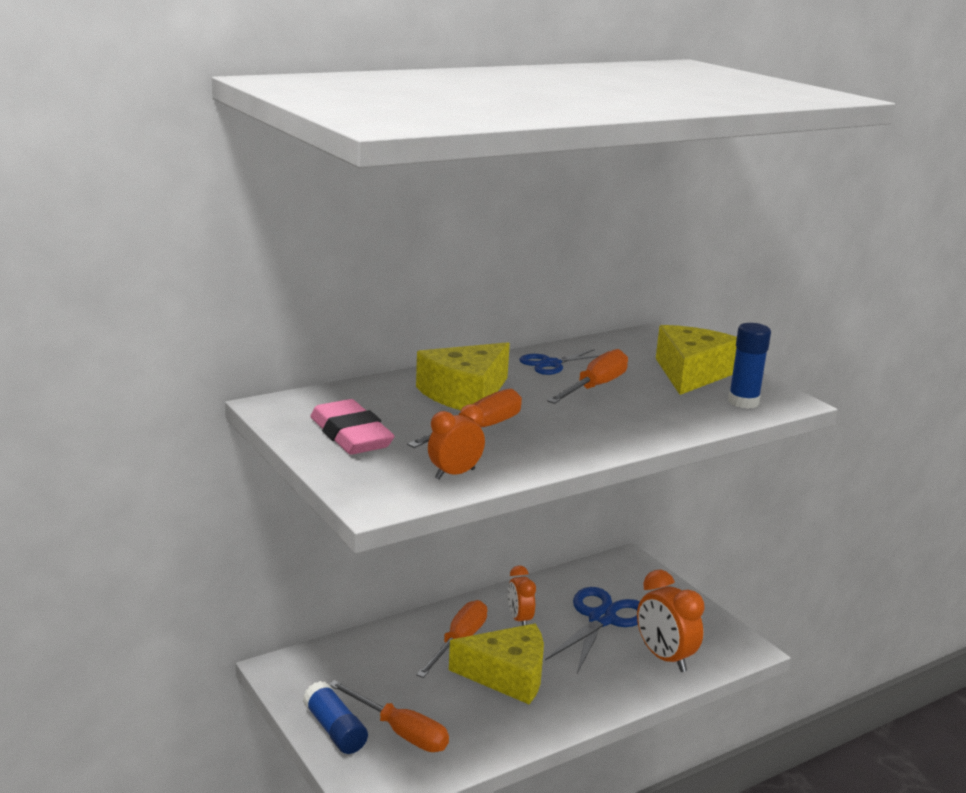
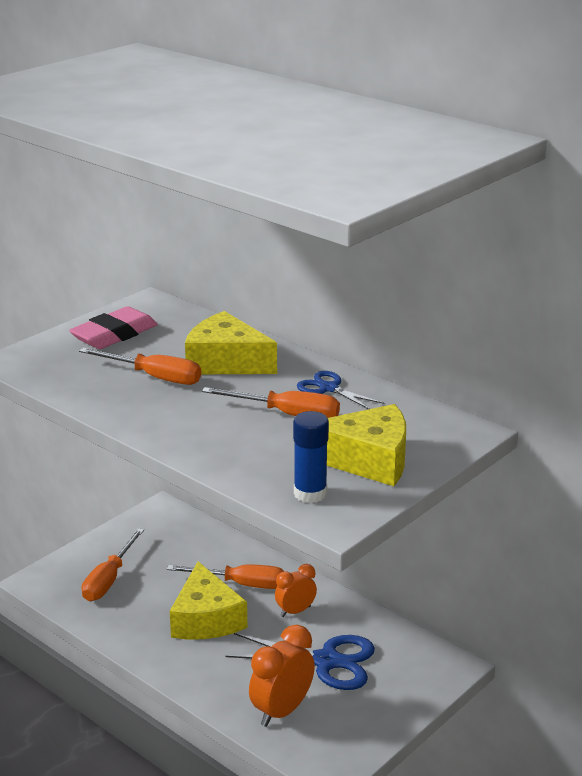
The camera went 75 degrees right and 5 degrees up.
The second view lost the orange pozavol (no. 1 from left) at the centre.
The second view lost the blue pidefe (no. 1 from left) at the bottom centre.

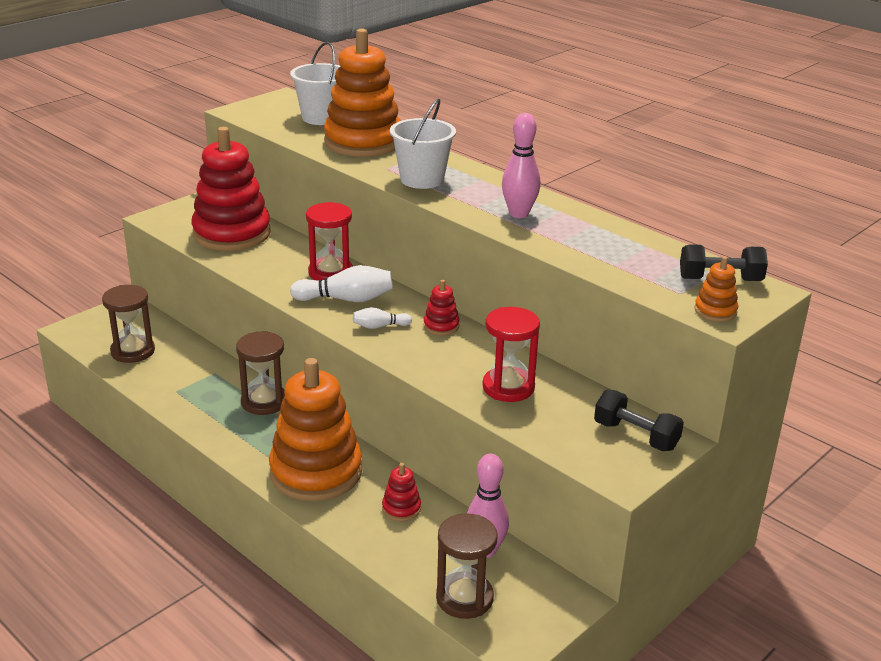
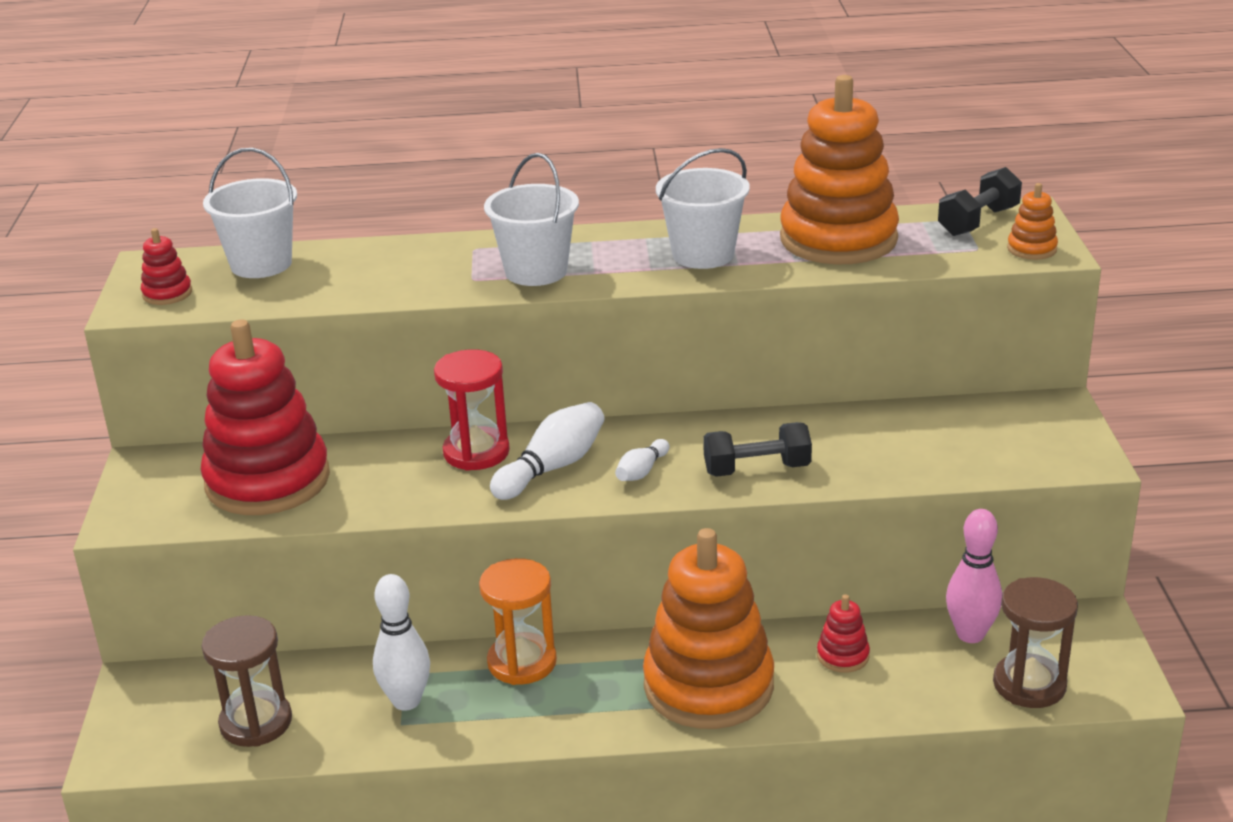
The camera went 45 degrees left and 0 degrees up.
The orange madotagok (no. 2 from left) ended up elsewhere, having gone from the top centre to the top right.
Where the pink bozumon (no. 2 from left) stood at the top centre, the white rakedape (no. 3 from left) came to stand at the top centre.
The red madotagok (no. 3 from left in the first image) ended up elsewhere, having gone from the centre to the top left.
The second view lost the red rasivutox (no. 2 from left) at the centre.
What was the brown rasivutox (no. 2 from left) at the middle left turned into the orange rasivutox at the bottom centre.
The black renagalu (no. 1 from left) ended up elsewhere, having gone from the middle right to the centre.
The second view gained the white bozumon (no. 1 from left) at the bottom left.

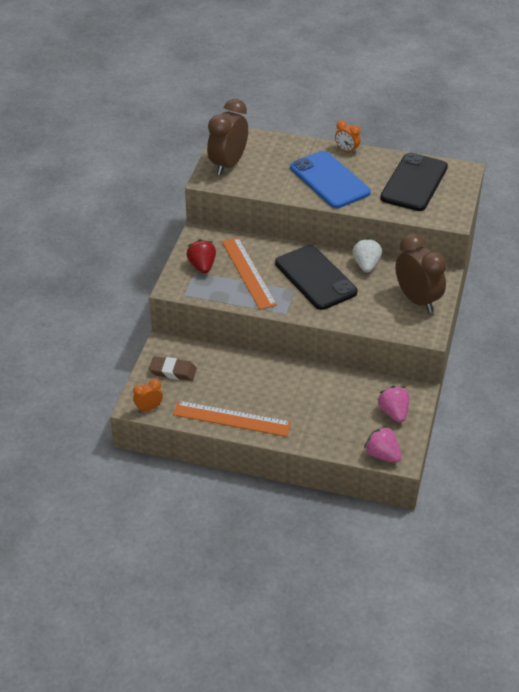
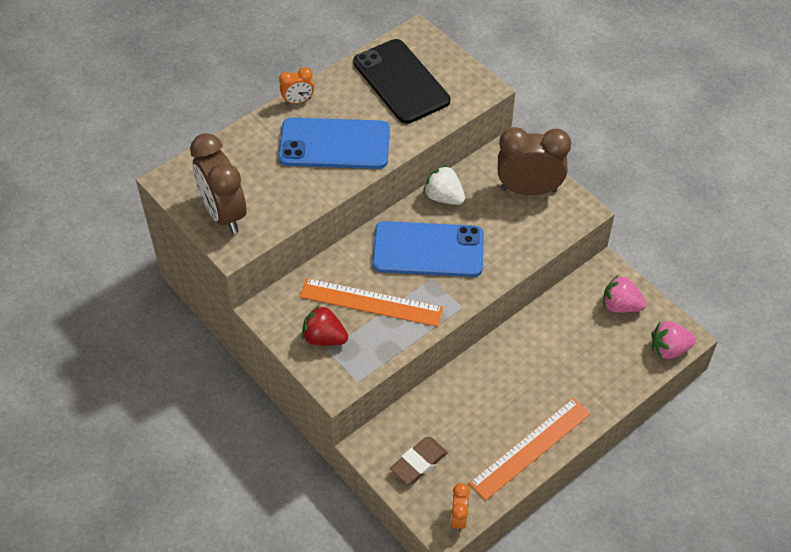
The camera went 55 degrees left and 10 degrees up.
What was the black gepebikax (no. 1 from left) at the centre turned into the blue gepebikax (no. 2 from left) at the centre.

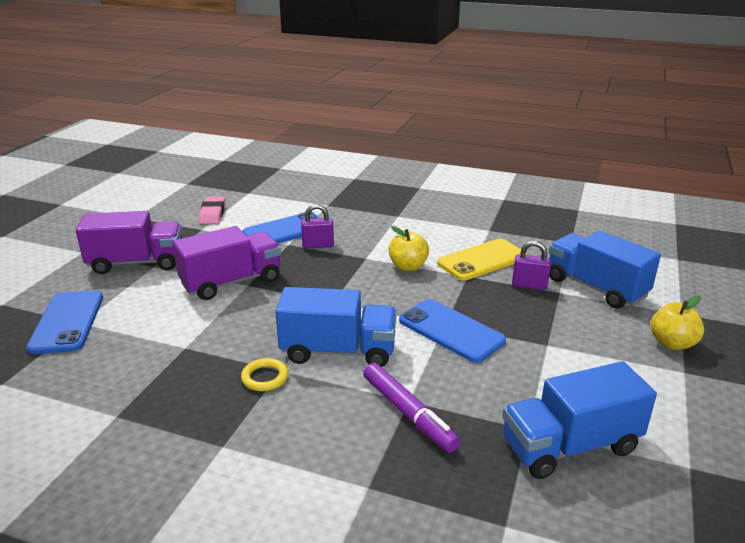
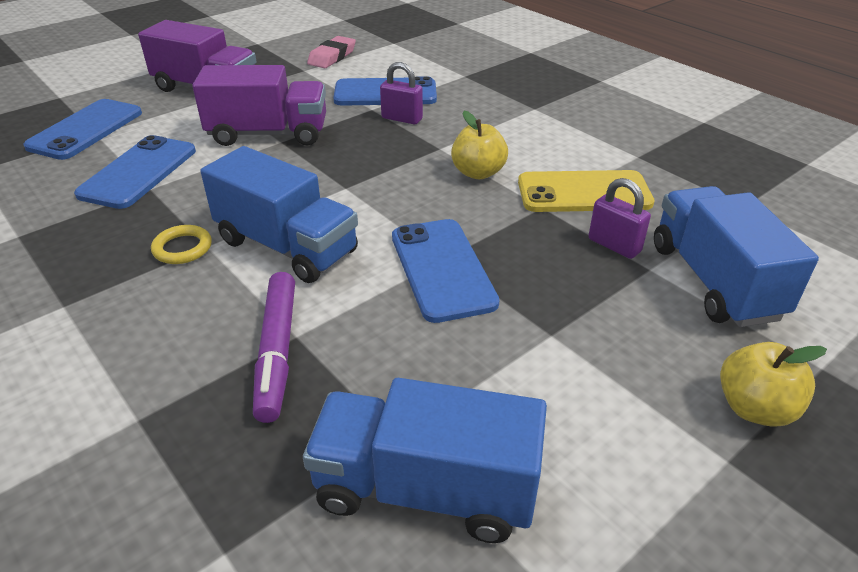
The camera went 30 degrees right and 10 degrees up.
The second view gained the blue gepebikax (no. 2 from left) at the top left.

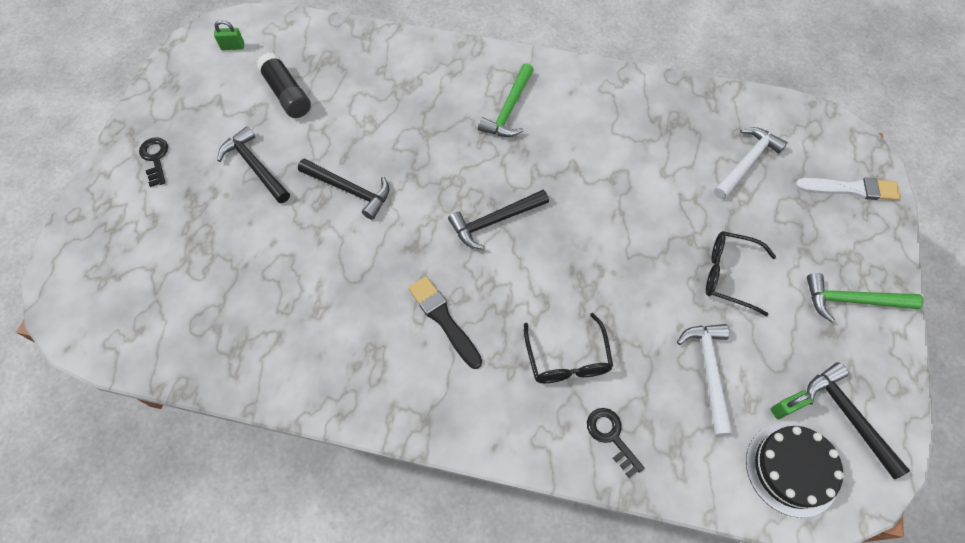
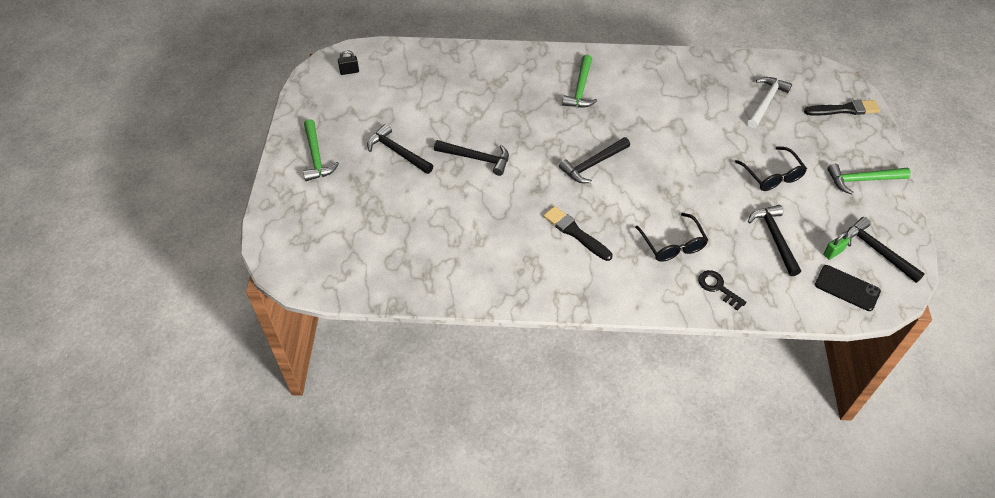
The camera went 10 degrees left and 10 degrees down.
What was the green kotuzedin (no. 1 from left) at the top left turned into the black kotuzedin at the top centre.
The second view lost the black pidefe at the top left.
Where the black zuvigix (no. 1 from left) stood at the top left, the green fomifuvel (no. 1 from left) came to stand at the top left.
What was the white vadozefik at the middle right turned into the black vadozefik (no. 2 from left) at the top right.
The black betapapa (no. 2 from left) at the middle right ended up facing another way, 120 degrees counterclockwise from before.
What was the white fomifuvel (no. 1 from left) at the bottom right turned into the black fomifuvel (no. 4 from left) at the middle right.
Where the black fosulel stood at the bottom right, the black gepebikax came to stand at the middle right.

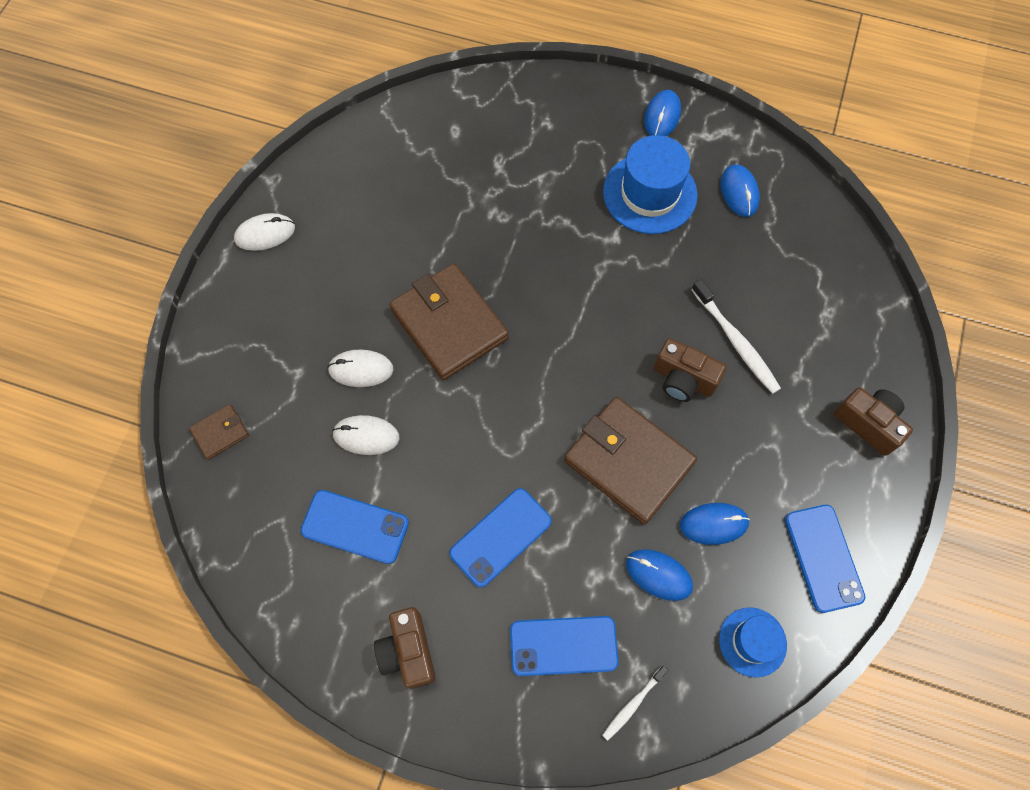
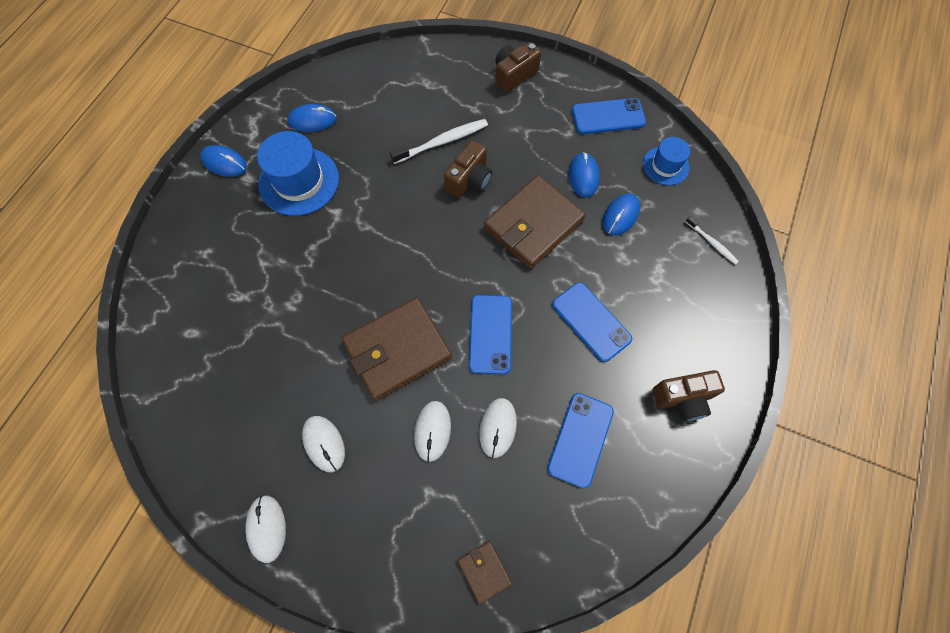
The camera went 85 degrees left and 0 degrees up.
The blue gepebikax (no. 3 from left in the first image) ended up elsewhere, having gone from the bottom centre to the centre.
The second view gained the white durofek (no. 2 from left) at the bottom centre.

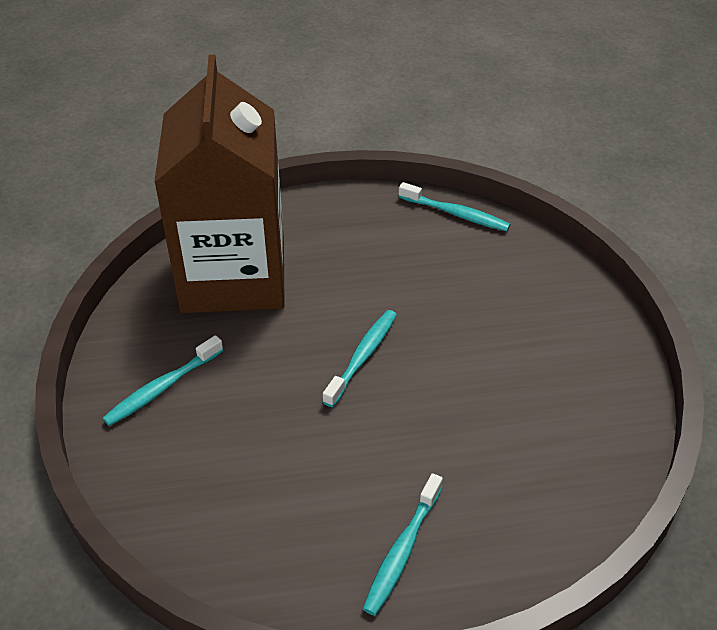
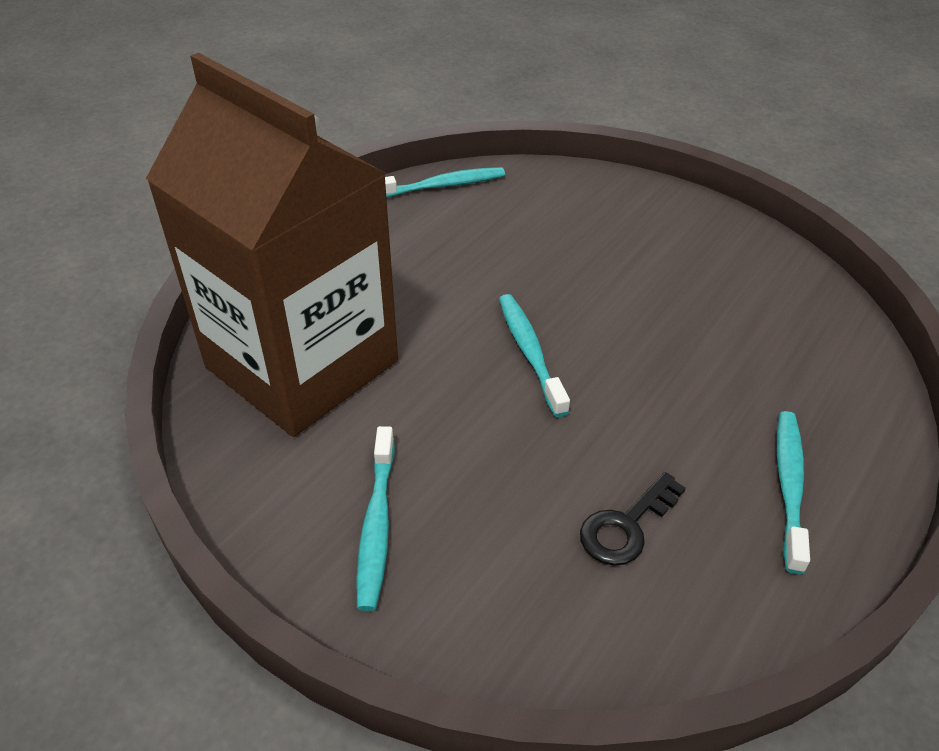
The camera went 45 degrees left and 0 degrees up.
The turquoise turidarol (no. 3 from left in the first image) at the bottom centre ended up facing another way, 150 degrees counterclockwise from before.
The second view gained the black zuvigix at the bottom right.

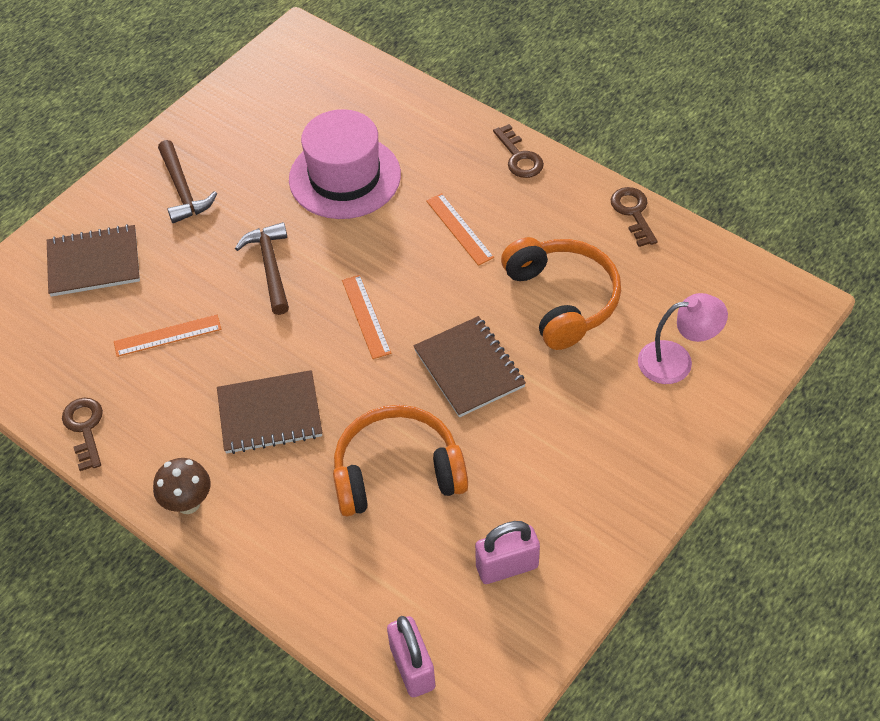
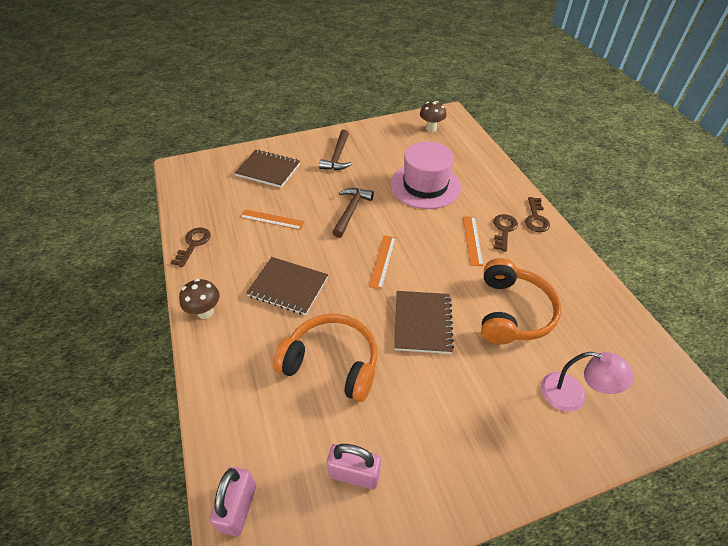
The camera went 30 degrees right and 5 degrees down.
The brown zuvigix (no. 3 from left in the first image) ended up elsewhere, having gone from the top right to the middle right.
The second view gained the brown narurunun (no. 2 from left) at the top centre.

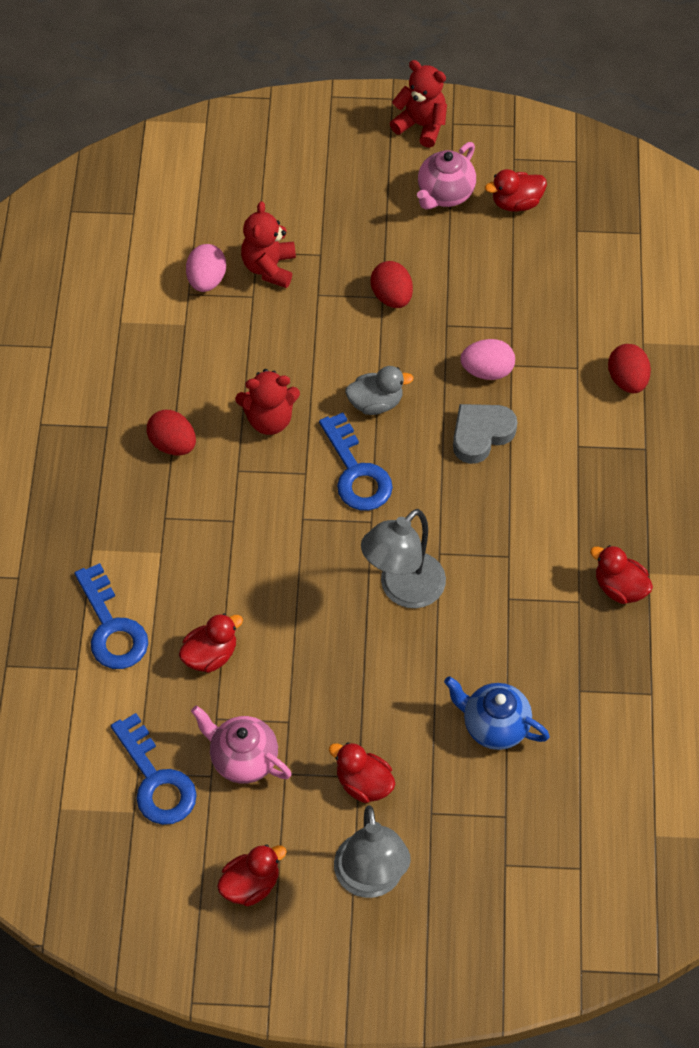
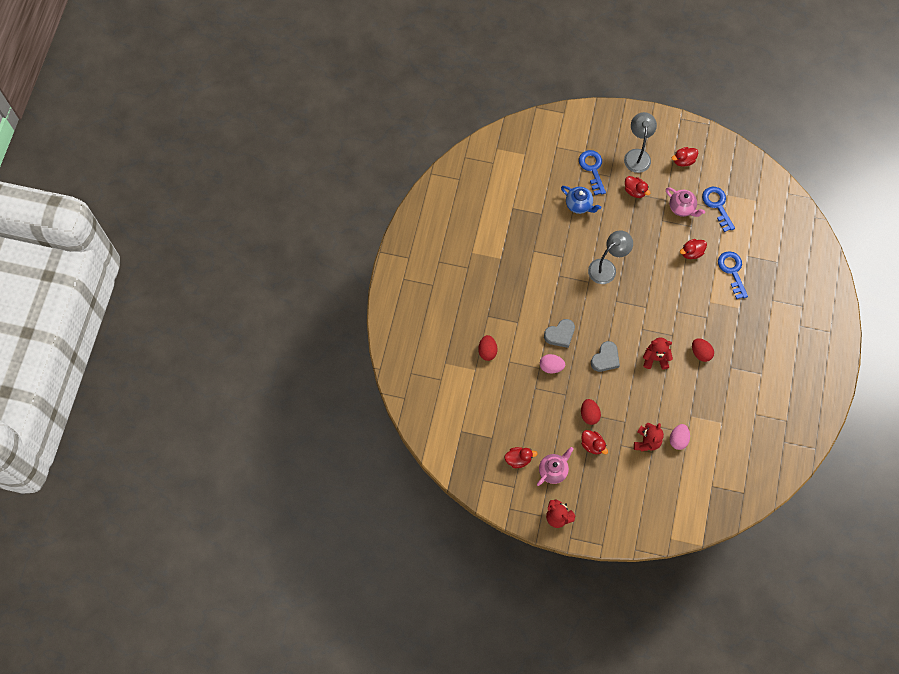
The camera went 170 degrees left and 10 degrees up.
Where the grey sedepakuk stood at the centre, the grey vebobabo (no. 2 from left) came to stand at the middle right.
The blue zuvigix (no. 3 from left in the first image) ended up elsewhere, having gone from the centre to the top centre.
The red sedepakuk (no. 5 from left in the first image) ended up elsewhere, having gone from the middle right to the centre.

